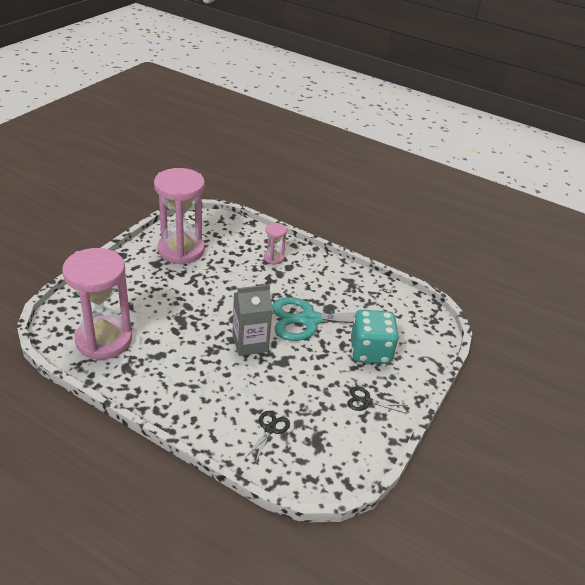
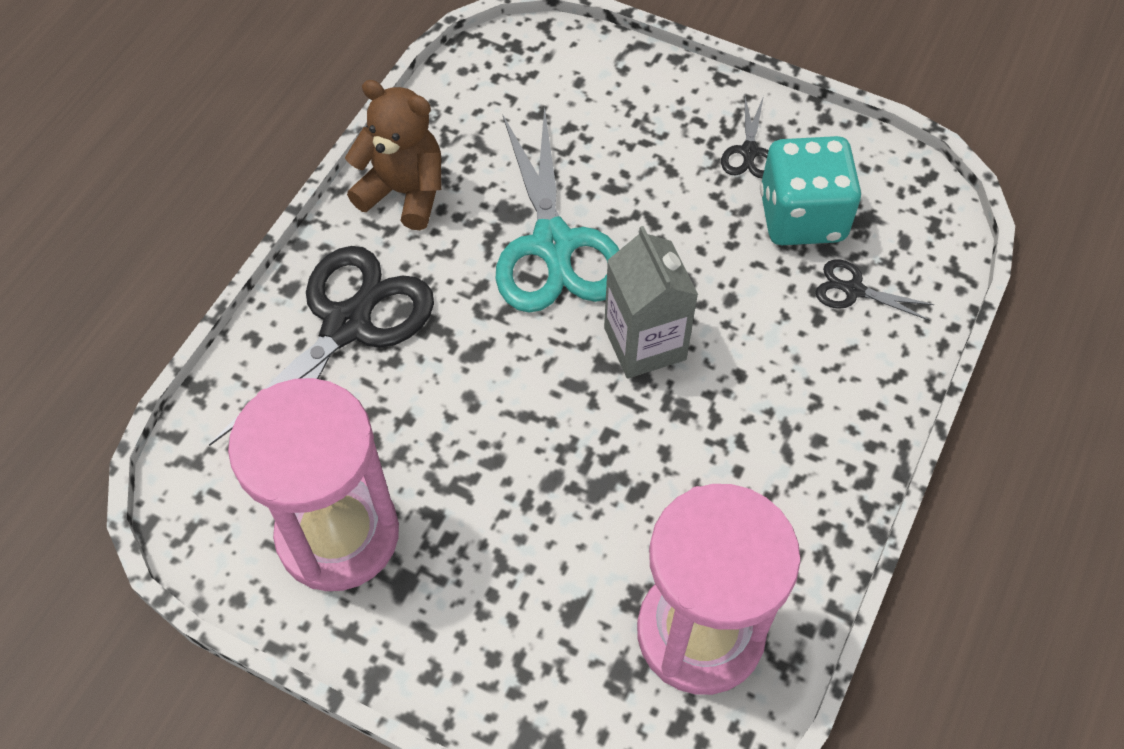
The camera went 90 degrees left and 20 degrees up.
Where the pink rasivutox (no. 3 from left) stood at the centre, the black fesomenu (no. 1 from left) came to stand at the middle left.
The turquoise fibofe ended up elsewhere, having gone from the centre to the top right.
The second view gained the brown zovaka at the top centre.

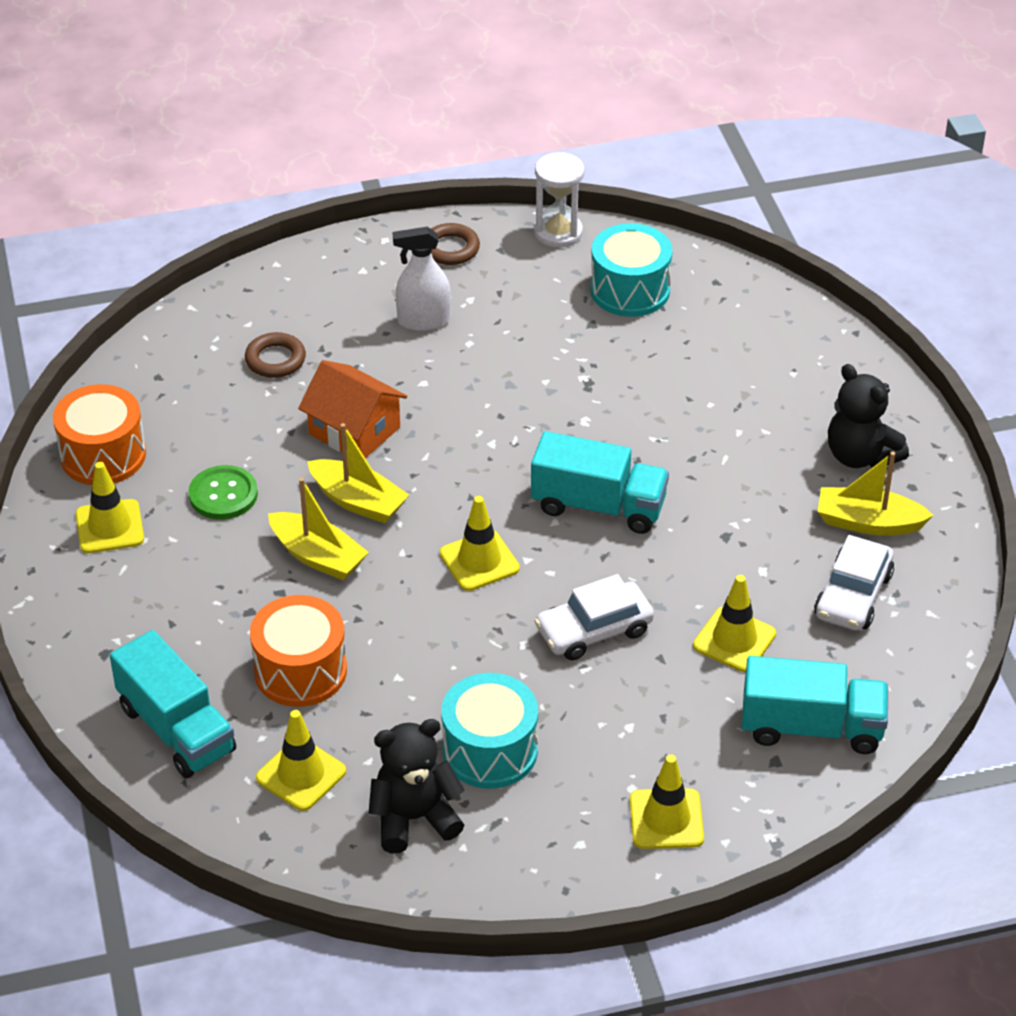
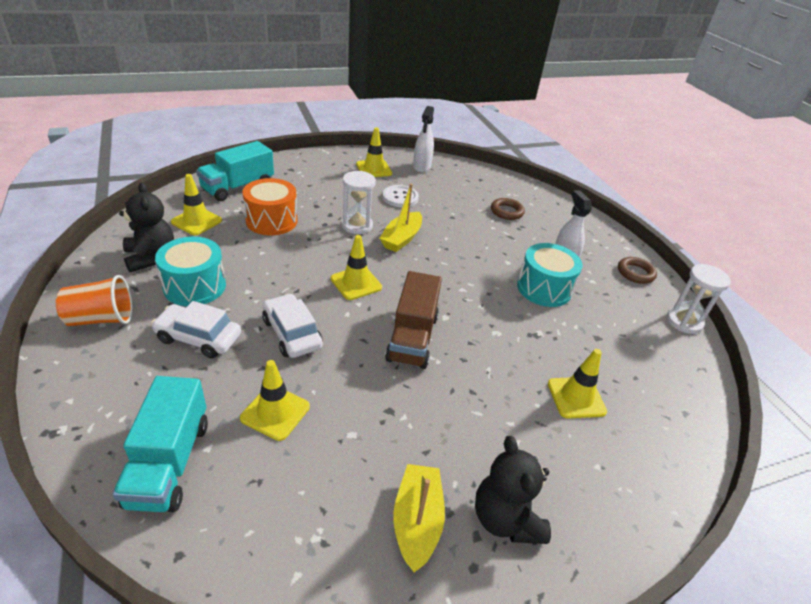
The camera went 80 degrees right and 5 degrees down.
The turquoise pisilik (no. 2 from left) ended up elsewhere, having gone from the top centre to the middle right.
The second view lost the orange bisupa at the centre.
The black zovaka (no. 2 from left) at the middle right ended up facing another way, 60 degrees counterclockwise from before.
Where the orange pisilik (no. 1 from left) stood at the middle left, the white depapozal (no. 1 from left) came to stand at the top centre.
What was the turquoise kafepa (no. 2 from left) at the centre turned into the brown kafepa at the centre.
What was the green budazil at the middle left turned into the white budazil at the top centre.
Where the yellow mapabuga (no. 1 from left) stood at the middle left, the white rasivutox (no. 1 from left) came to stand at the centre.
The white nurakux (no. 2 from left in the first image) ended up elsewhere, having gone from the middle right to the middle left.
The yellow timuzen (no. 4 from left in the first image) ended up elsewhere, having gone from the bottom centre to the middle right.
The second view gained the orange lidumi at the middle left.

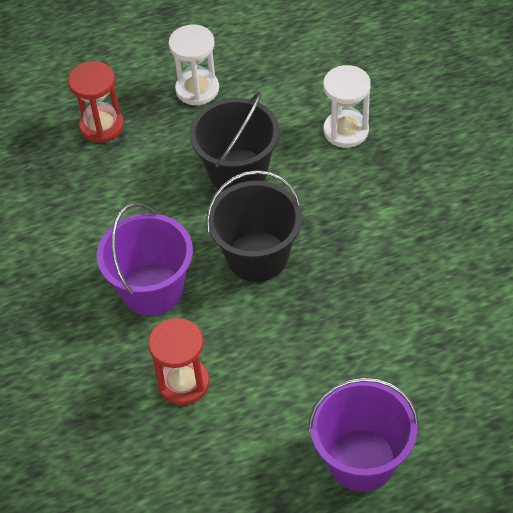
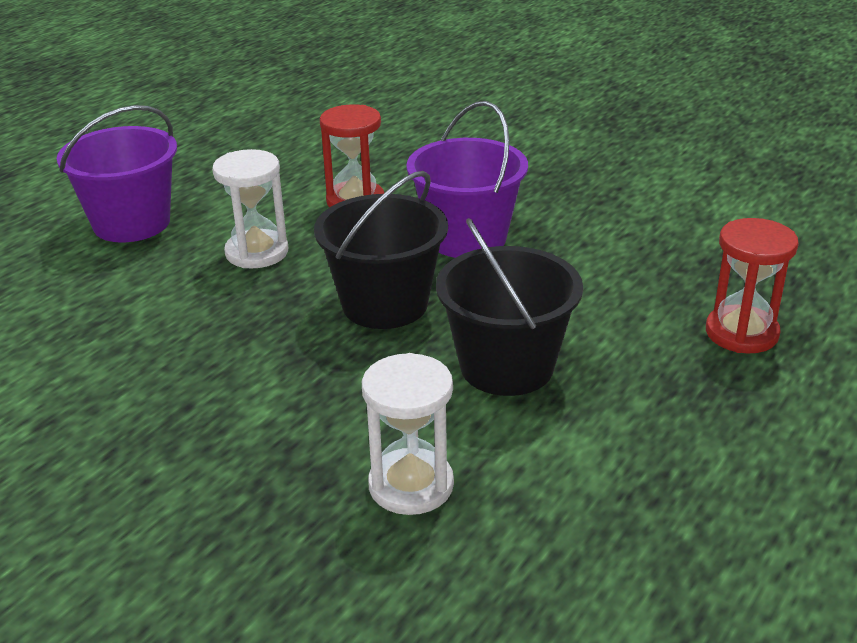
The camera went 140 degrees right and 20 degrees down.
The white rasivutox (no. 1 from left) ended up elsewhere, having gone from the top centre to the top left.

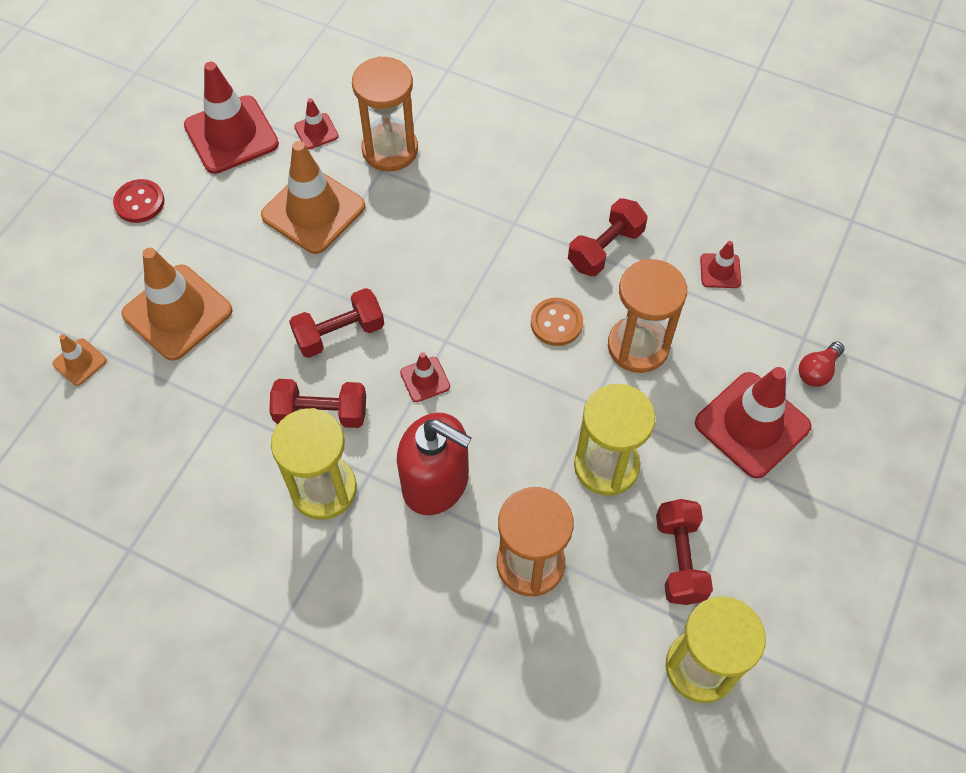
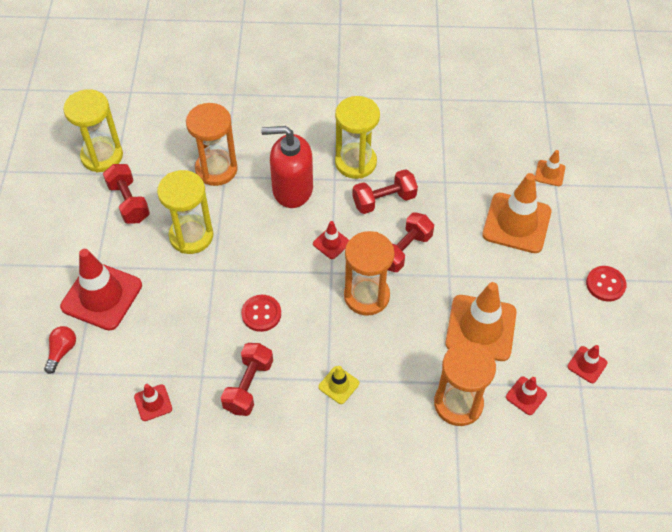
The camera went 155 degrees right and 5 degrees down.
The size of the red timuzen (no. 1 from left in the first image) at the top left changed by a factor of 0.47.
The orange rasivutox (no. 3 from left in the first image) ended up elsewhere, having gone from the middle right to the centre.
What was the orange budazil at the centre turned into the red budazil (no. 1 from left) at the centre.
The second view gained the yellow timuzen at the bottom centre.

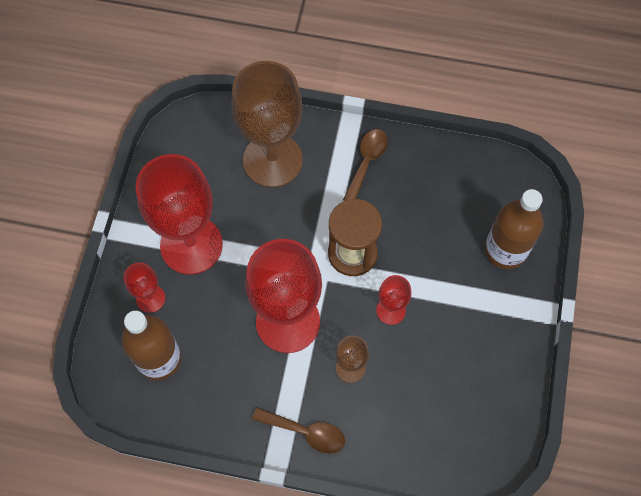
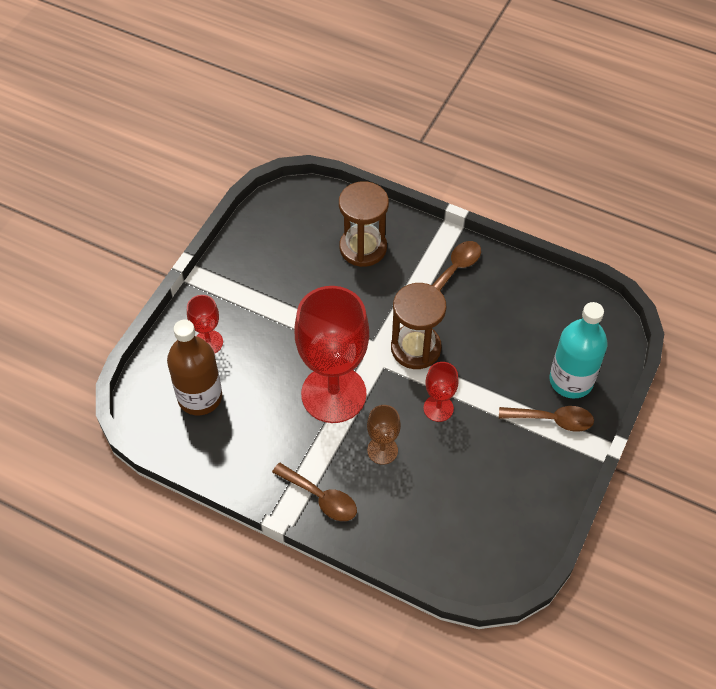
The camera went 15 degrees right and 10 degrees down.
Where the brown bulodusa (no. 1 from left) stood at the top centre, the brown rasivutox (no. 1 from left) came to stand at the top centre.
The second view lost the red bulodusa (no. 2 from left) at the middle left.
What was the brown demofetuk (no. 2 from left) at the middle right turned into the turquoise demofetuk at the middle right.
The second view gained the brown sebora (no. 3 from left) at the middle right.

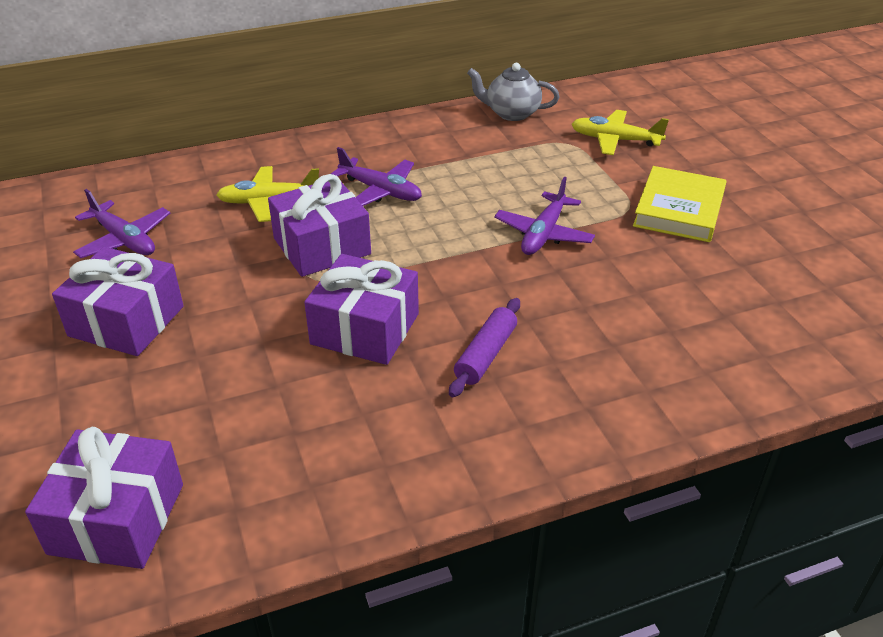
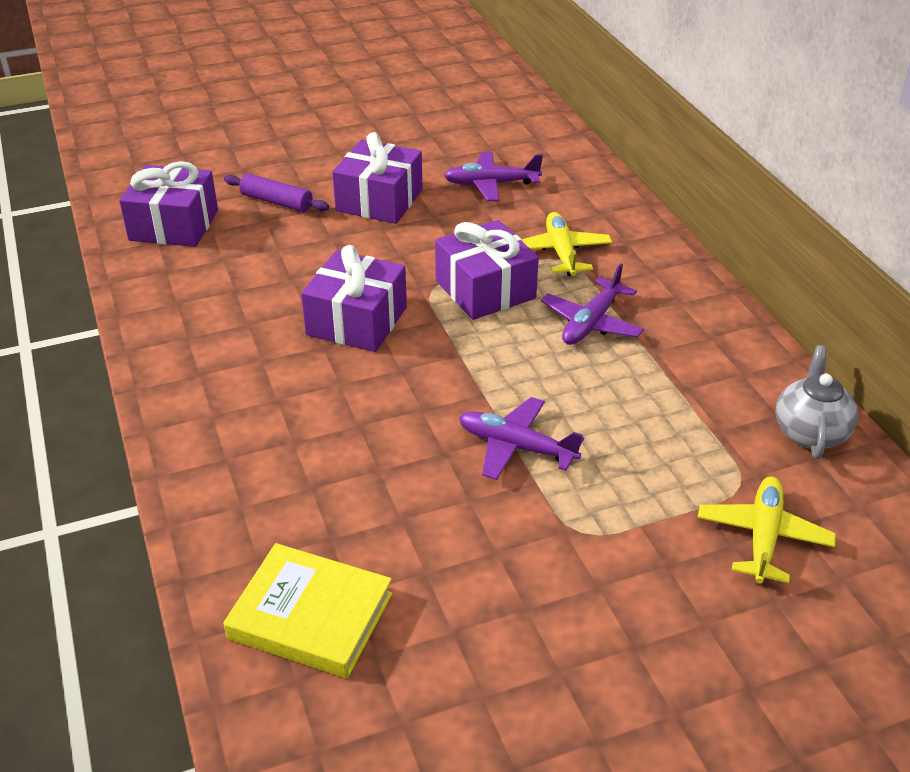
The camera went 90 degrees right and 0 degrees up.
The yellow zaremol ended up elsewhere, having gone from the top right to the bottom centre.
The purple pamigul (no. 1 from left) at the middle left ended up facing another way, 45 degrees clockwise from before.
The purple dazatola ended up elsewhere, having gone from the centre to the top left.

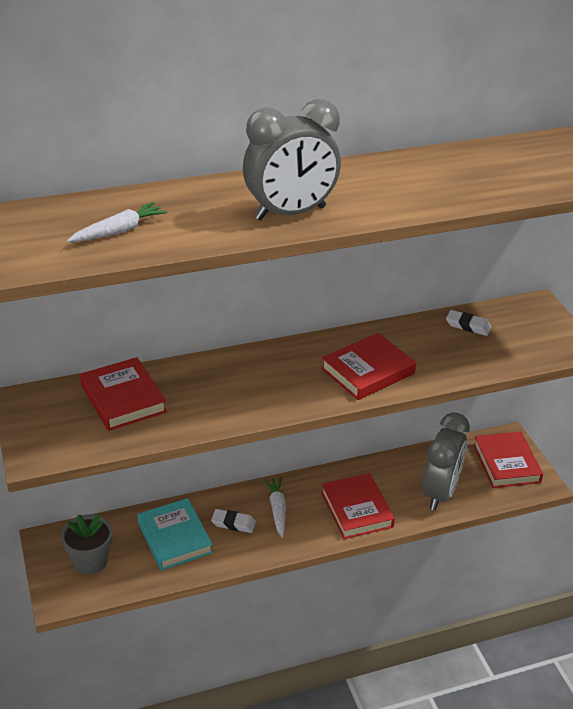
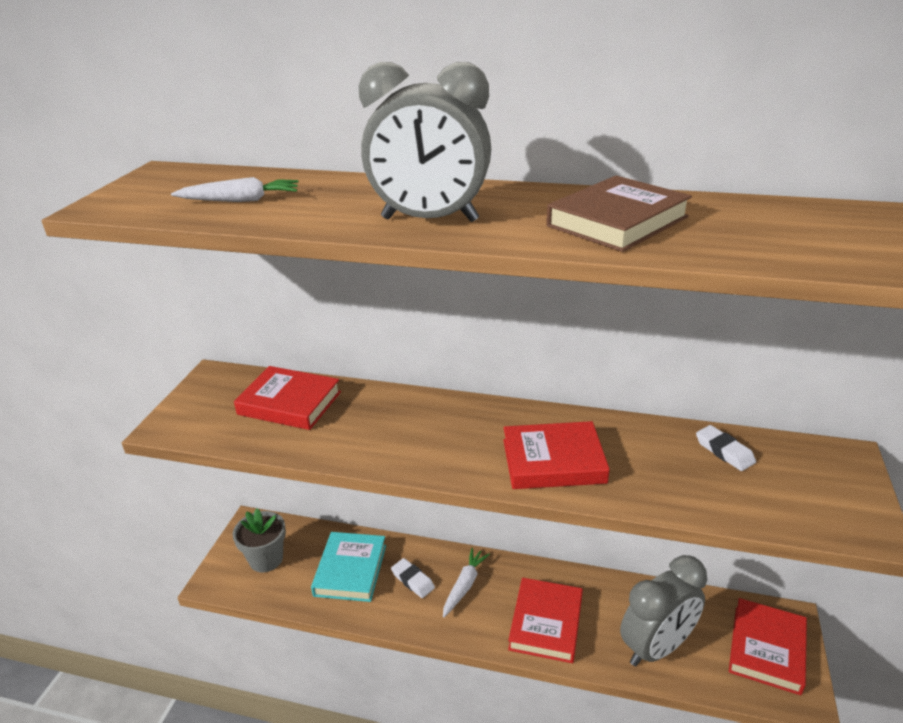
The camera went 35 degrees right and 5 degrees down.
The red zaremol (no. 1 from left) at the middle left ended up facing another way, 75 degrees counterclockwise from before.
The second view gained the brown zaremol at the top right.

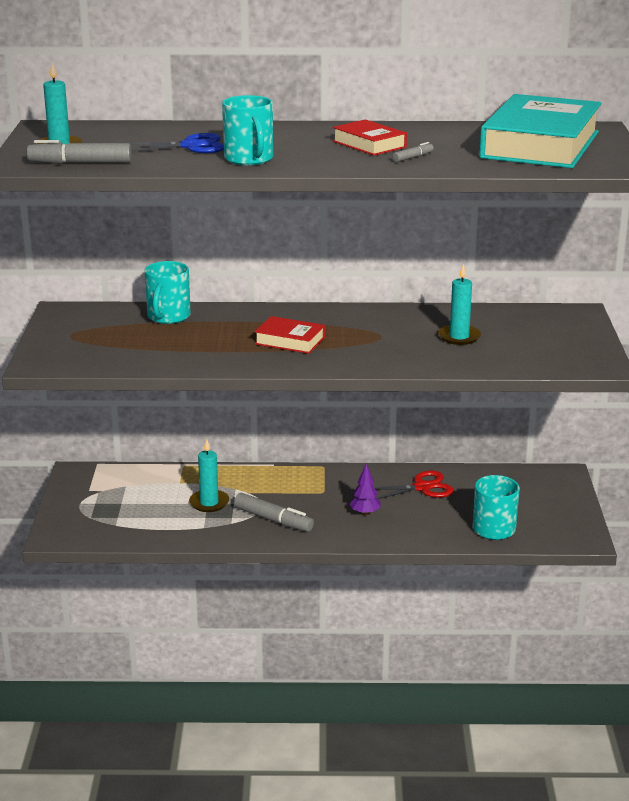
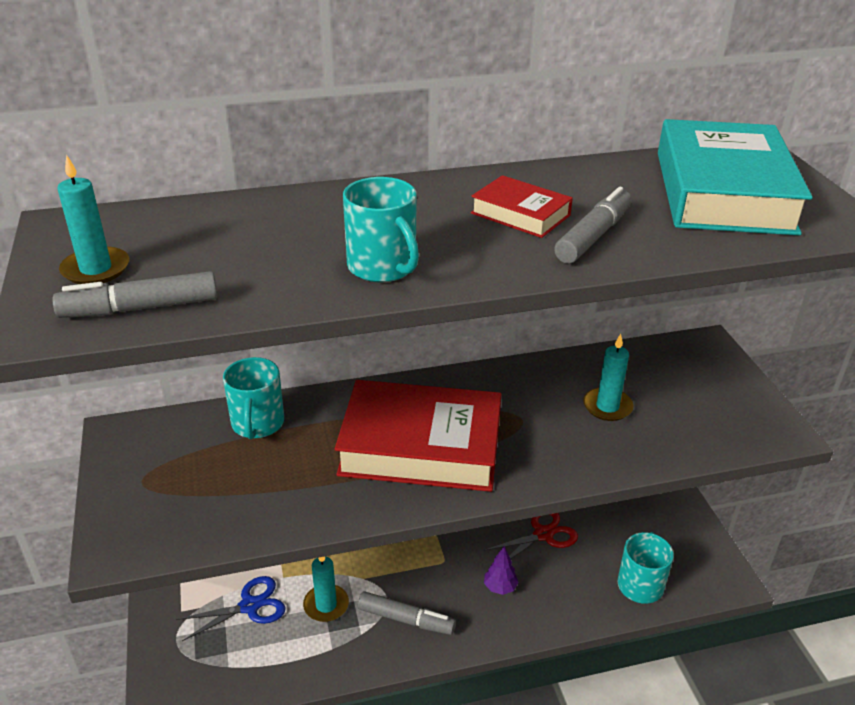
The camera went 15 degrees left and 10 degrees up.
The blue fesomenu ended up elsewhere, having gone from the top left to the bottom left.
The size of the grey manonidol (no. 3 from left) at the top centre changed by a factor of 1.98.
The size of the red zaremol (no. 1 from left) at the centre changed by a factor of 2.09.

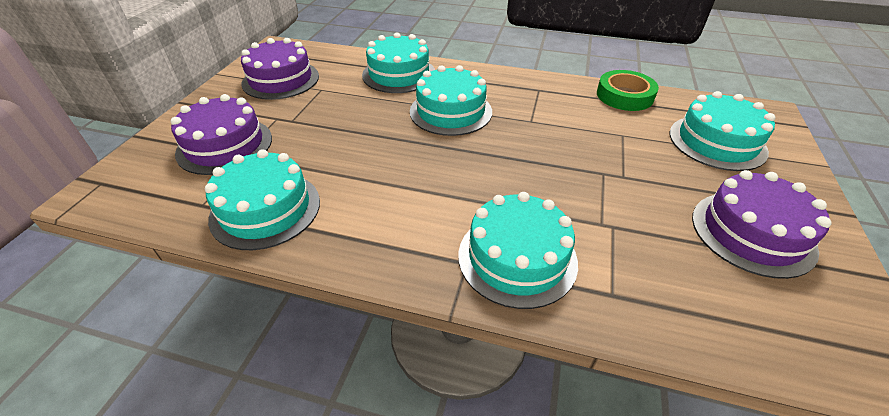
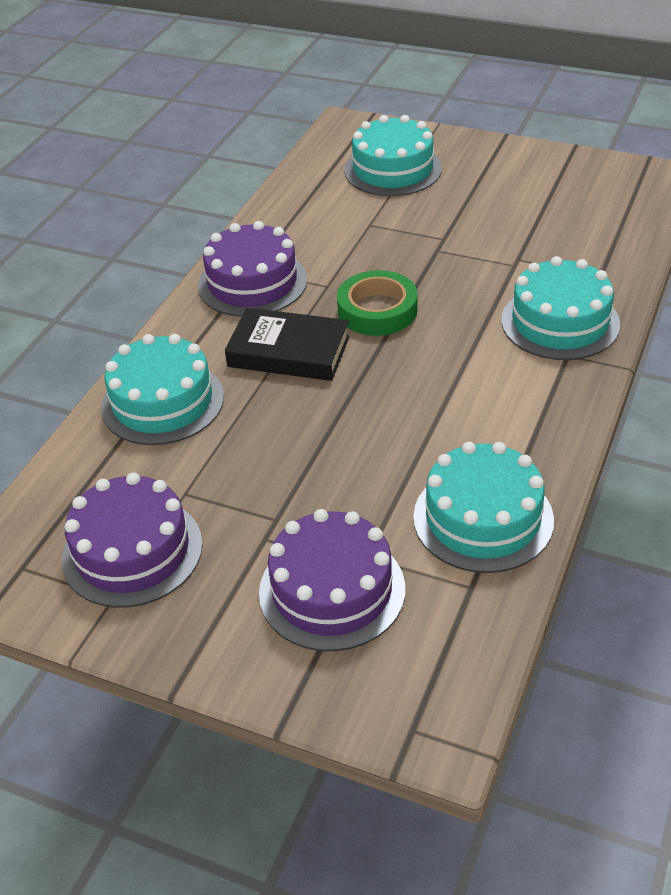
The camera went 80 degrees left and 0 degrees up.
Where the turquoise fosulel (no. 3 from left) stood at the top centre, the black zaremol came to stand at the centre.
The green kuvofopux ended up elsewhere, having gone from the top right to the centre.
The purple fosulel (no. 3 from left in the first image) ended up elsewhere, having gone from the middle right to the top centre.

